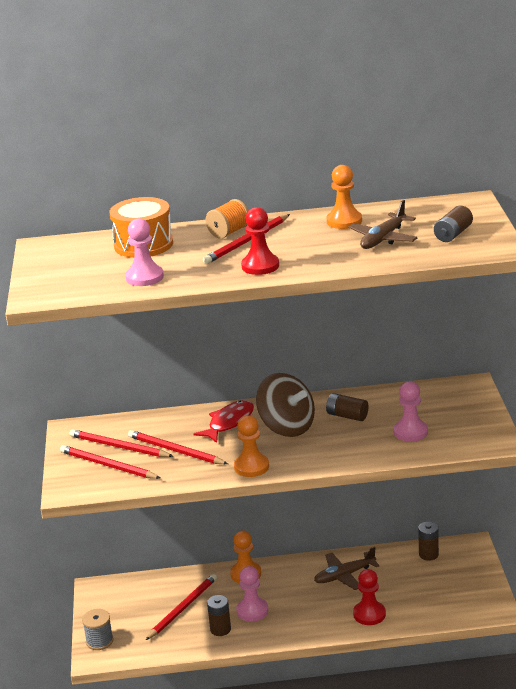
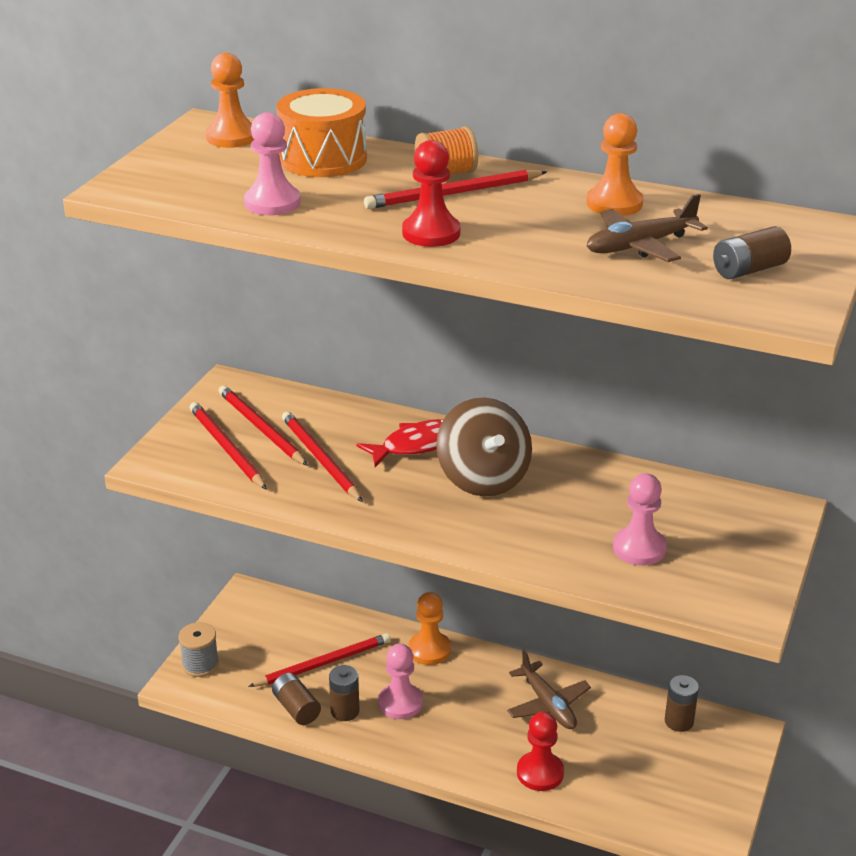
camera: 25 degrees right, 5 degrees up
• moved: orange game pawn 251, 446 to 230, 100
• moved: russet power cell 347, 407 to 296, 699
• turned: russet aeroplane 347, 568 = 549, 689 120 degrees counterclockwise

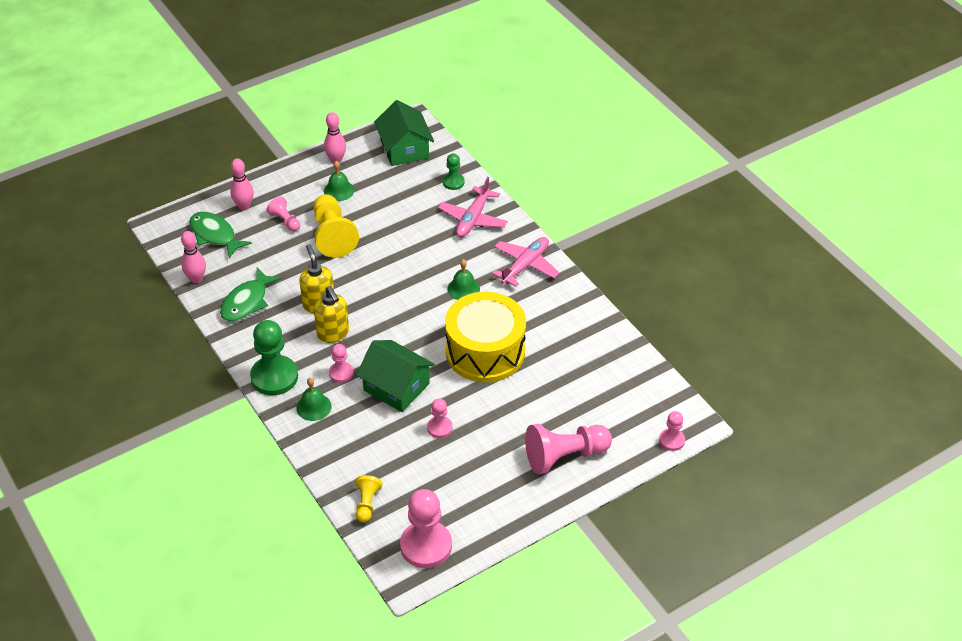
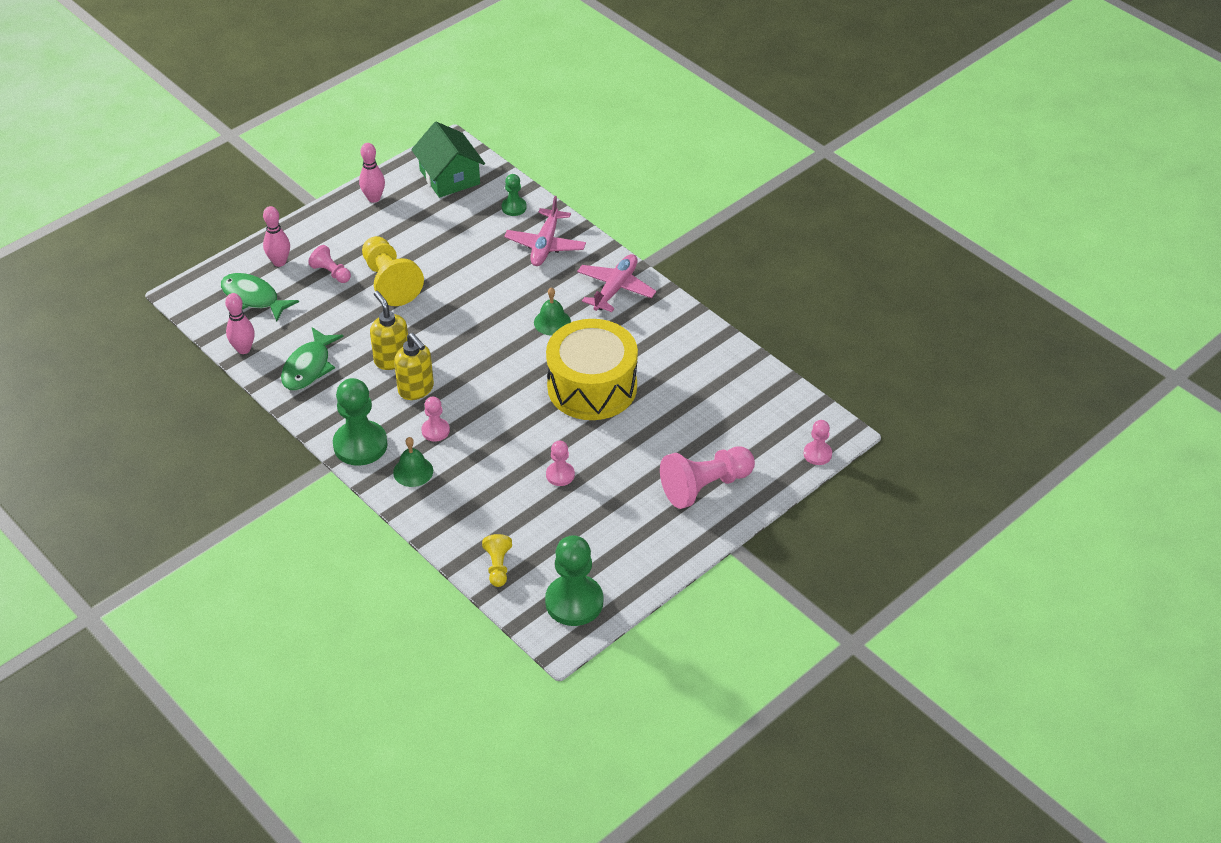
camera: 10 degrees left, 0 degrees up
• removed: emerald hand bell 339, 181
• removed: emerald toy house 395, 376
• recoloured: rose-pink game pawn 426, 528 to emerald game pawn 574, 580

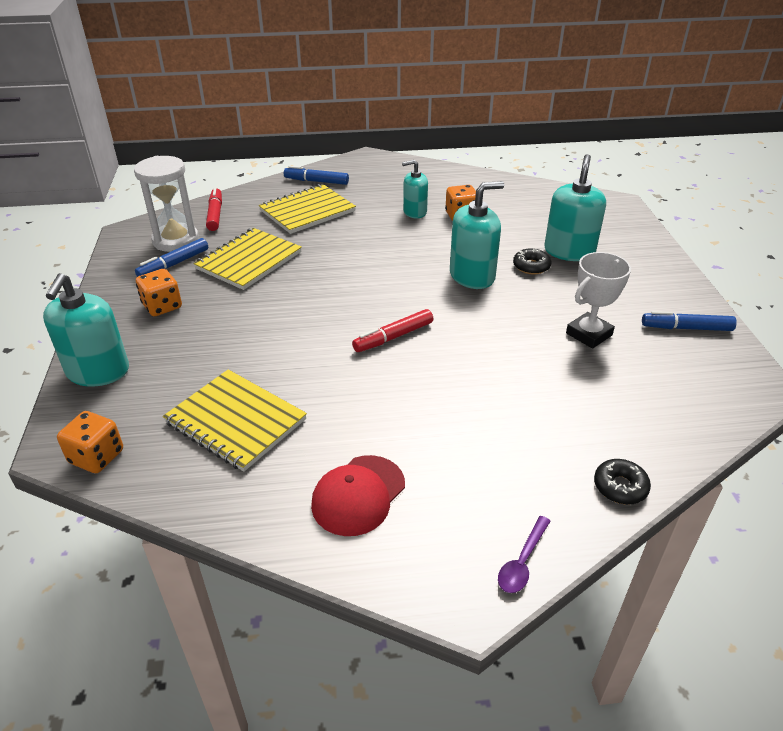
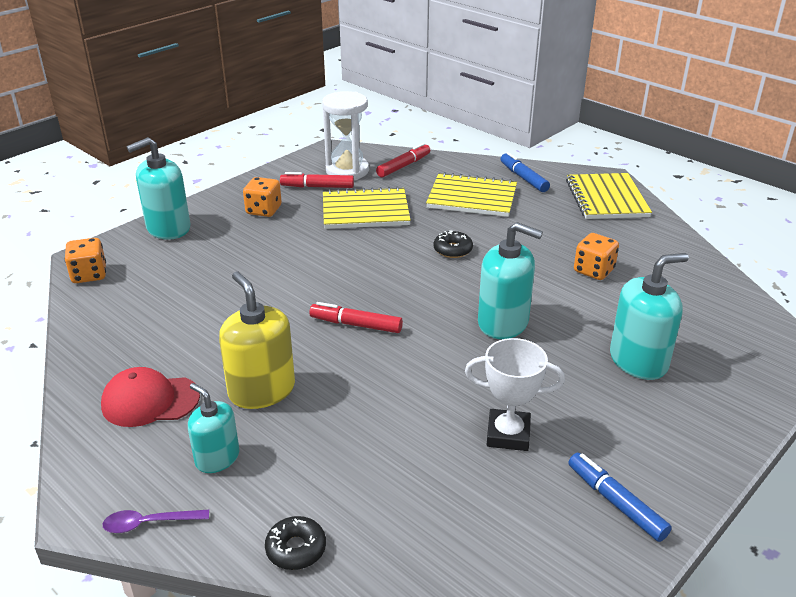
camera: 50 degrees right, 5 degrees down
• added: bright yellow pump bottle 257, 340
• moved: bright yellow notebook 235, 420 to 609, 196
• moved: teal pump bottle 415, 189 to 213, 428
• moved: jet-black glazed donut 532, 261 to 453, 244
• recoloured: blue felt pen 171, 257 to red felt pen 317, 180

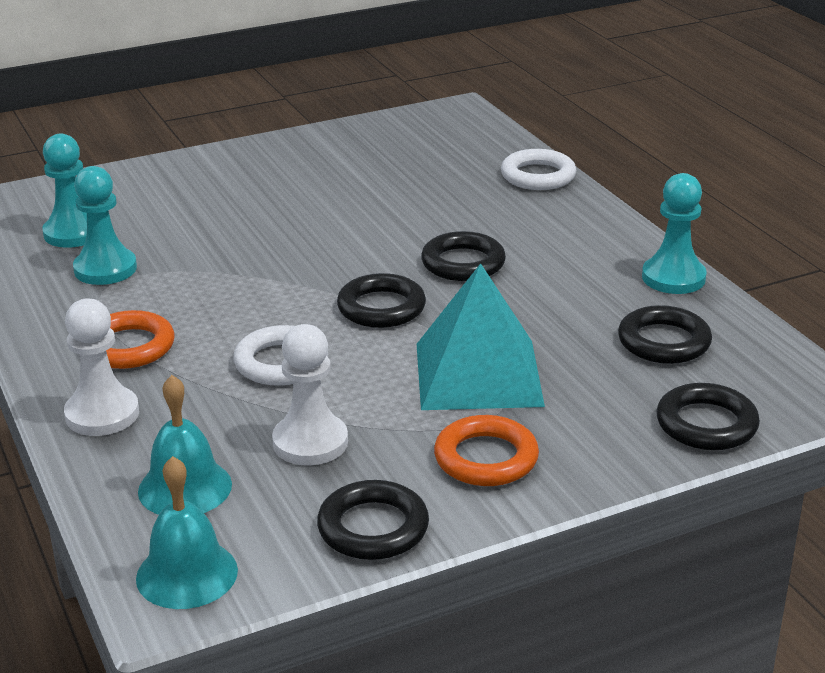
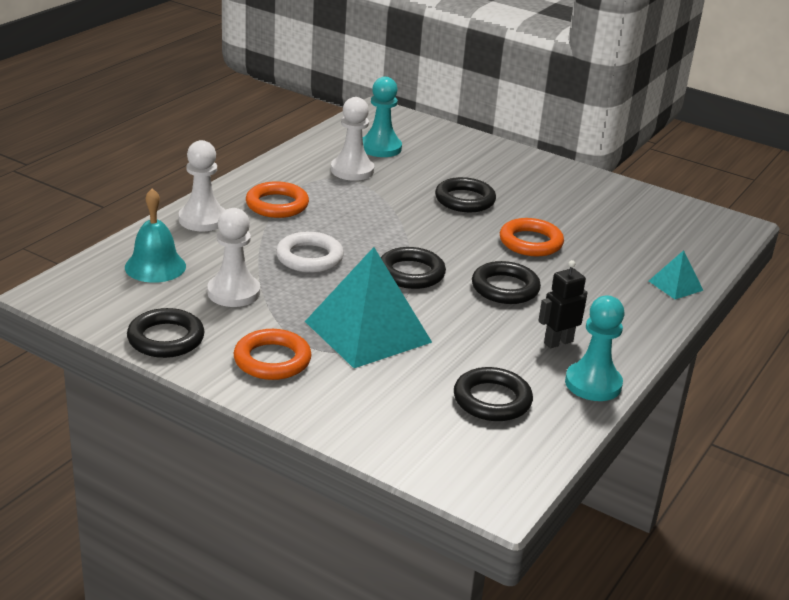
camera: 55 degrees right, 0 degrees up
• removed: teal hand bell 187, 532
• added: orange ring 532, 237
• added: jet-black robot figure 563, 304
• moved: jet-black ring 708, 416 to 465, 194
• replaced: snow-white ring 538, 169 to teal pyramid 676, 274
• recoloured: teal game pawn 105, 225 to snow-white game pawn 352, 139

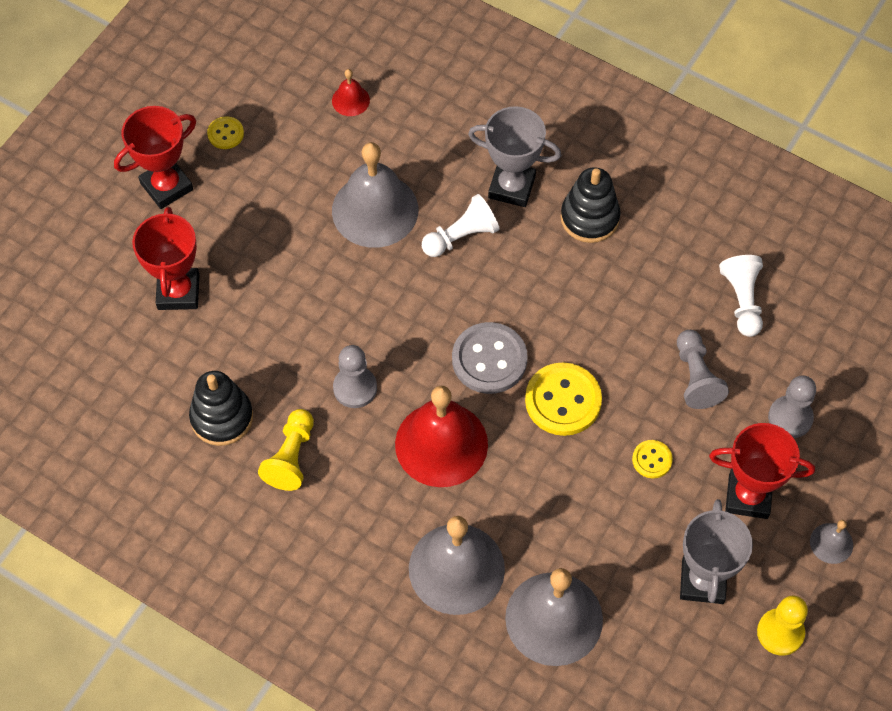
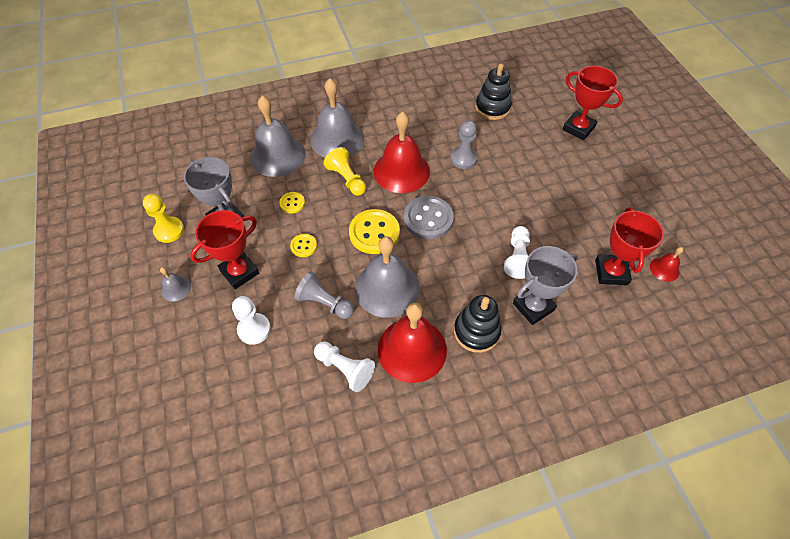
camera: 130 degrees right, 5 degrees down
• added: red hand bell 412, 343
• moved: red award cup 155, 157 to 629, 246
• moved: bright yellow button 225, 132 to 292, 203
• moved: bright yellow game pawn 286, 450 to 345, 171
• moved: ash-grey hand bell 375, 195 to 387, 277
• recoloured: ash-grey game pawn 792, 406 to snow-white game pawn 251, 320

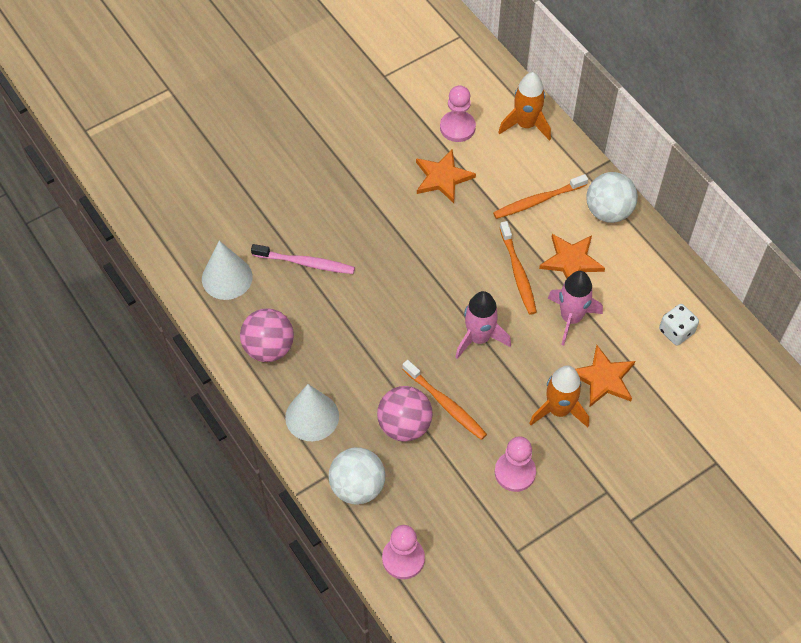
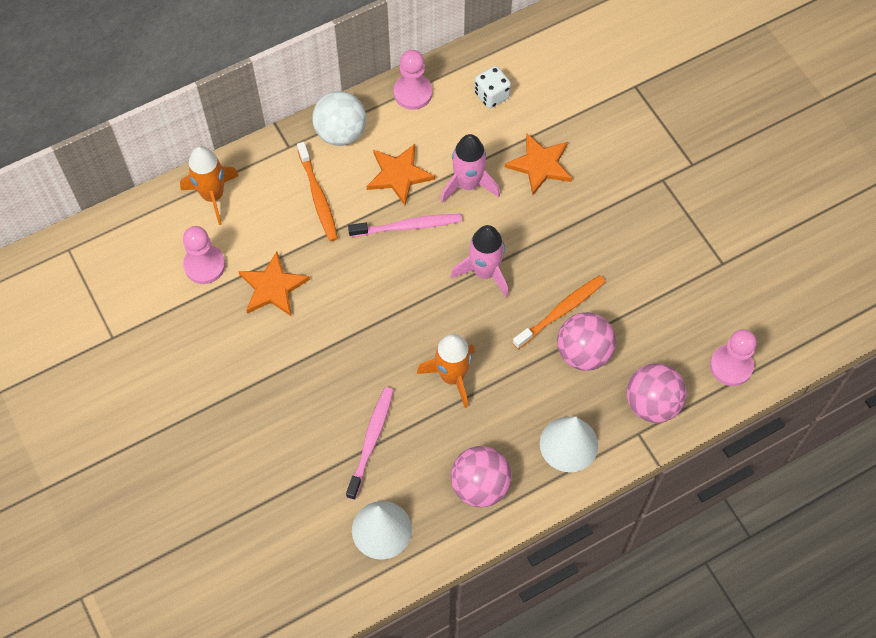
camera: 85 degrees left, 5 degrees up
• moved: rose-pink game pawn 515, 464 to 413, 80
• moved: orange toy rocket 559, 396 to 446, 371
• recoloured: snow-white ball 357, 476 to rose-pink ball 657, 393
• recoloured: orange dental brush 518, 268 to rose-pink dental brush 405, 225

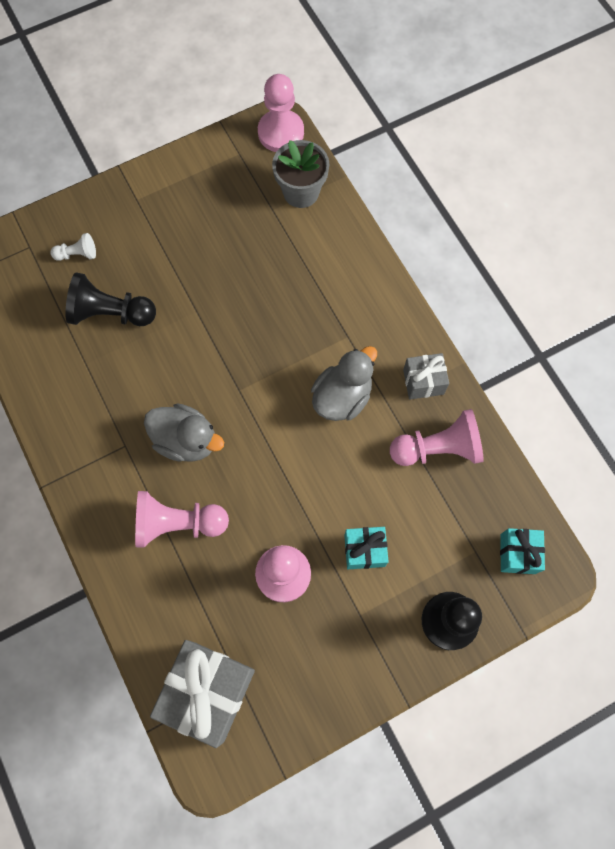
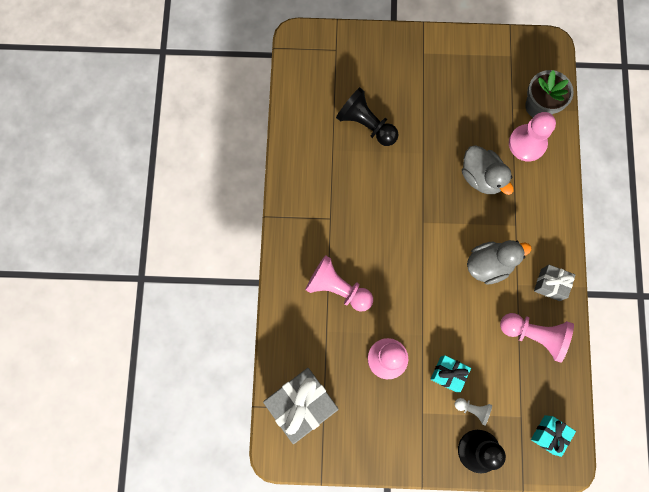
camera: 30 degrees right, 5 degrees up
• moved: snow-white game pawn 73, 247 to 473, 412
• moved: ash-grey rubber duck 184, 432 to 488, 170
• moved: rose-pink game pawn 281, 113 to 532, 136

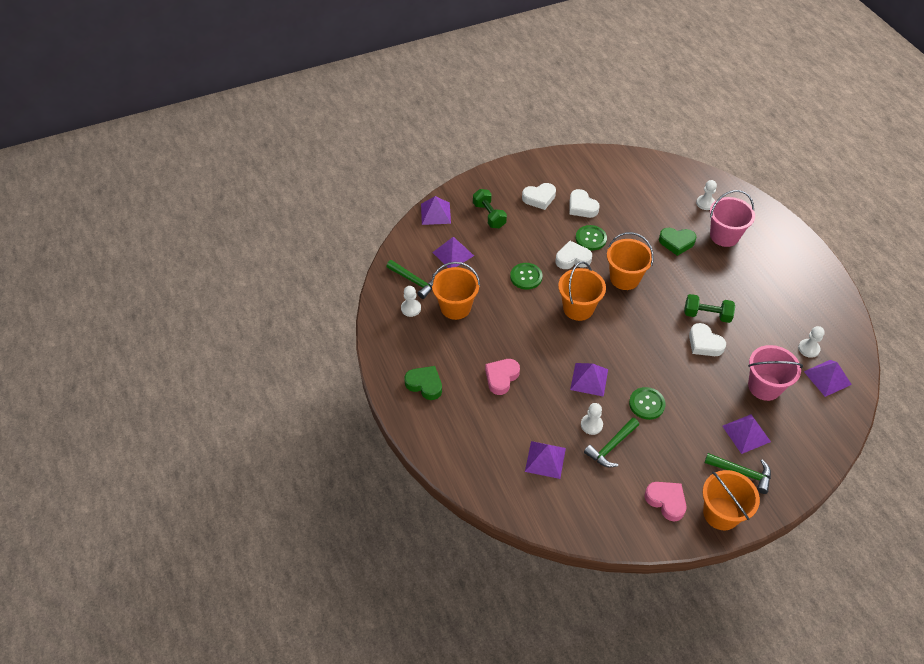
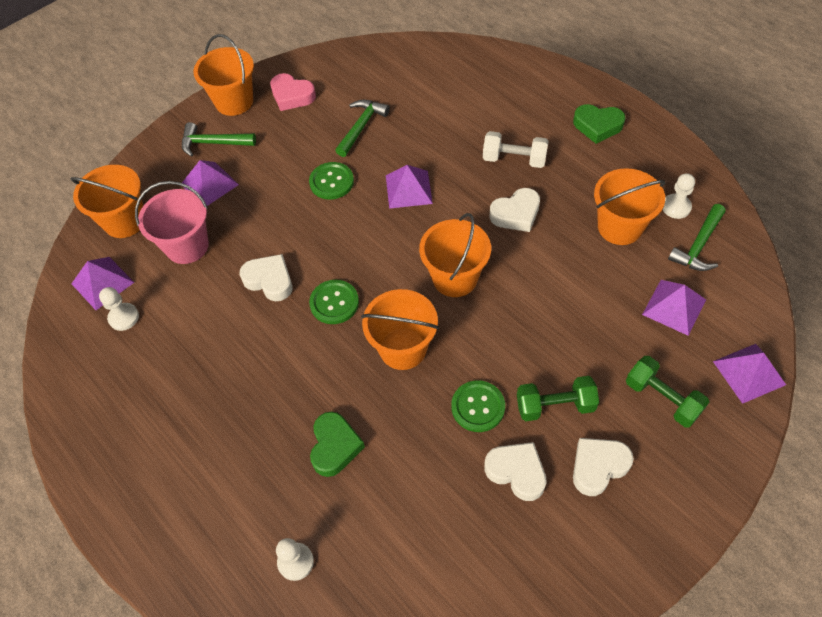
camera: 165 degrees right, 5 degrees up
• removed: royal purple pyramid 545, 460
• removed: snow-white game pawn 592, 419
• removed: rose-pink pail 732, 218
• added: orange pail 107, 201
• moved: emerald button 526, 276 to 334, 302
• moved: snow-white heart shape 573, 255 to 514, 210
• moved: emerald dumbbell 709, 308 to 558, 398
• replaced: rose-pink heart shape 502, 377 to snow-white dumbbell 515, 149
• turned: emerald claw hammer 410, 279 = 697, 237 75 degrees counterclockwise
• turned: emerald heart shape 677, 242 = 337, 444 105 degrees clockwise

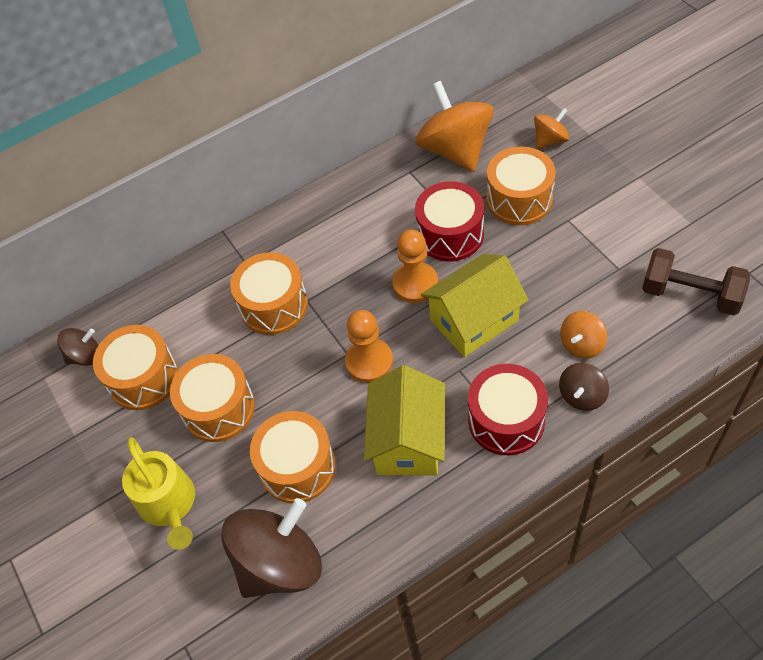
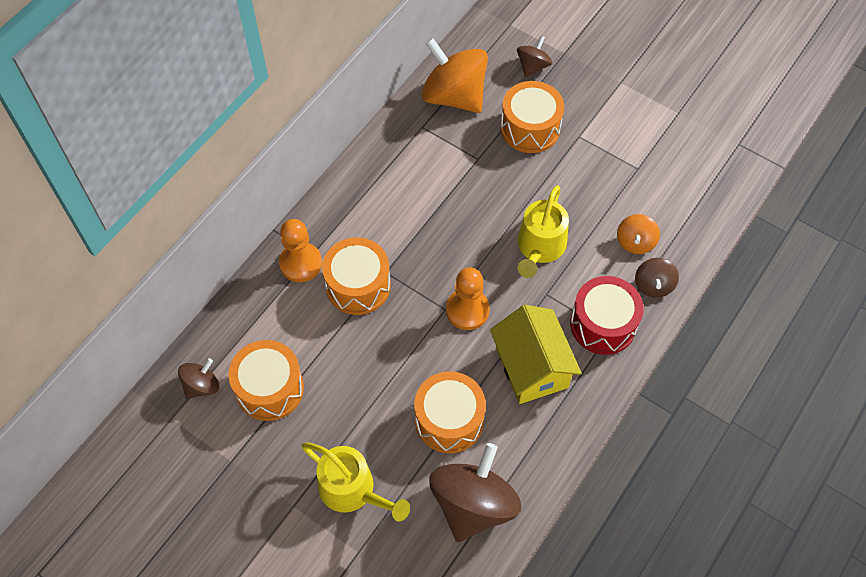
camera: 30 degrees left, 5 degrees up
• removed: orange toy drum 212, 398
• removed: red toy drum 449, 221
• removed: russet dumbbell 696, 282
• moved: orange game pawn 415, 266 to 300, 250
• replaced: bright yellow toy house 475, 305 to bright yellow watering can 543, 231
• recoloured: orange whirligig 551, 128 to russet whirligig 534, 56

